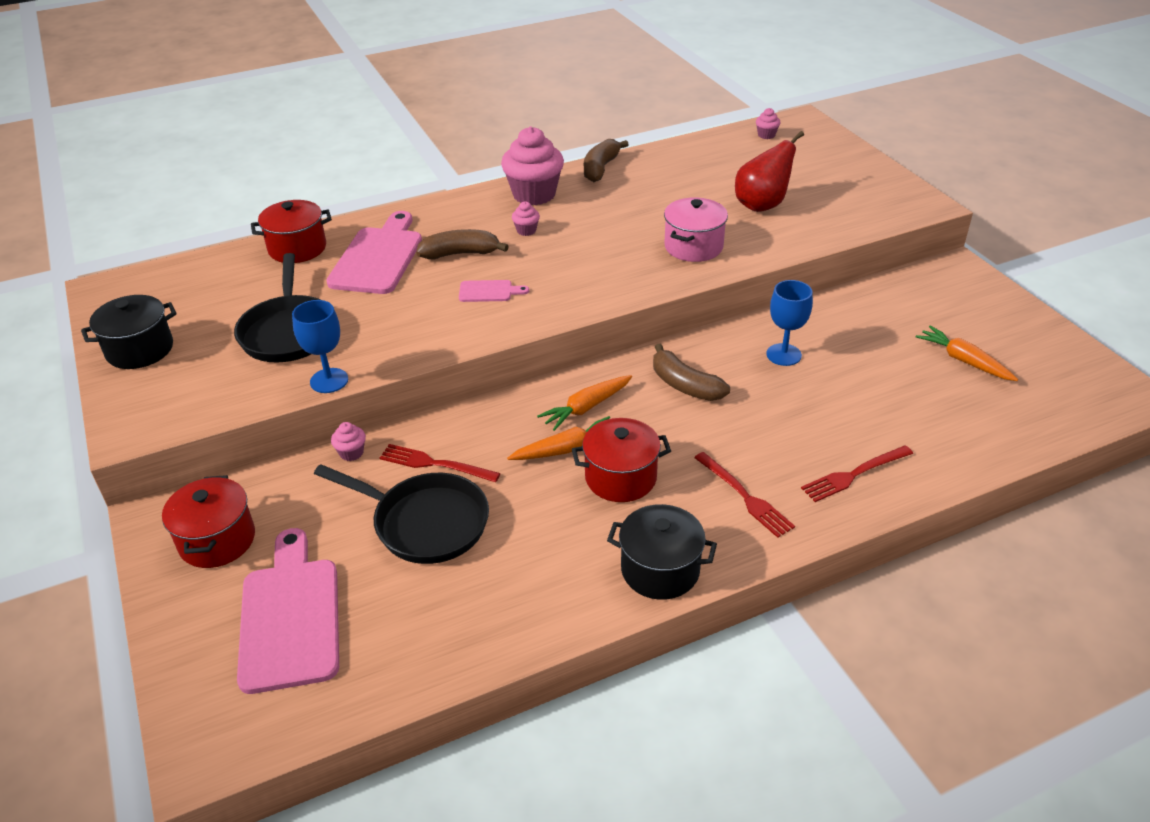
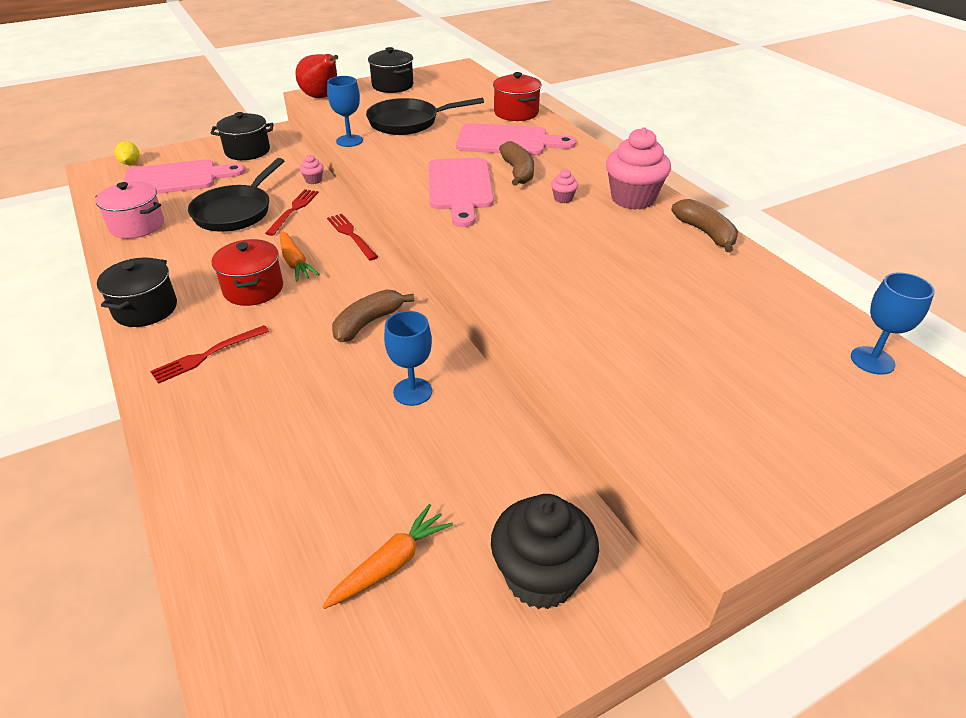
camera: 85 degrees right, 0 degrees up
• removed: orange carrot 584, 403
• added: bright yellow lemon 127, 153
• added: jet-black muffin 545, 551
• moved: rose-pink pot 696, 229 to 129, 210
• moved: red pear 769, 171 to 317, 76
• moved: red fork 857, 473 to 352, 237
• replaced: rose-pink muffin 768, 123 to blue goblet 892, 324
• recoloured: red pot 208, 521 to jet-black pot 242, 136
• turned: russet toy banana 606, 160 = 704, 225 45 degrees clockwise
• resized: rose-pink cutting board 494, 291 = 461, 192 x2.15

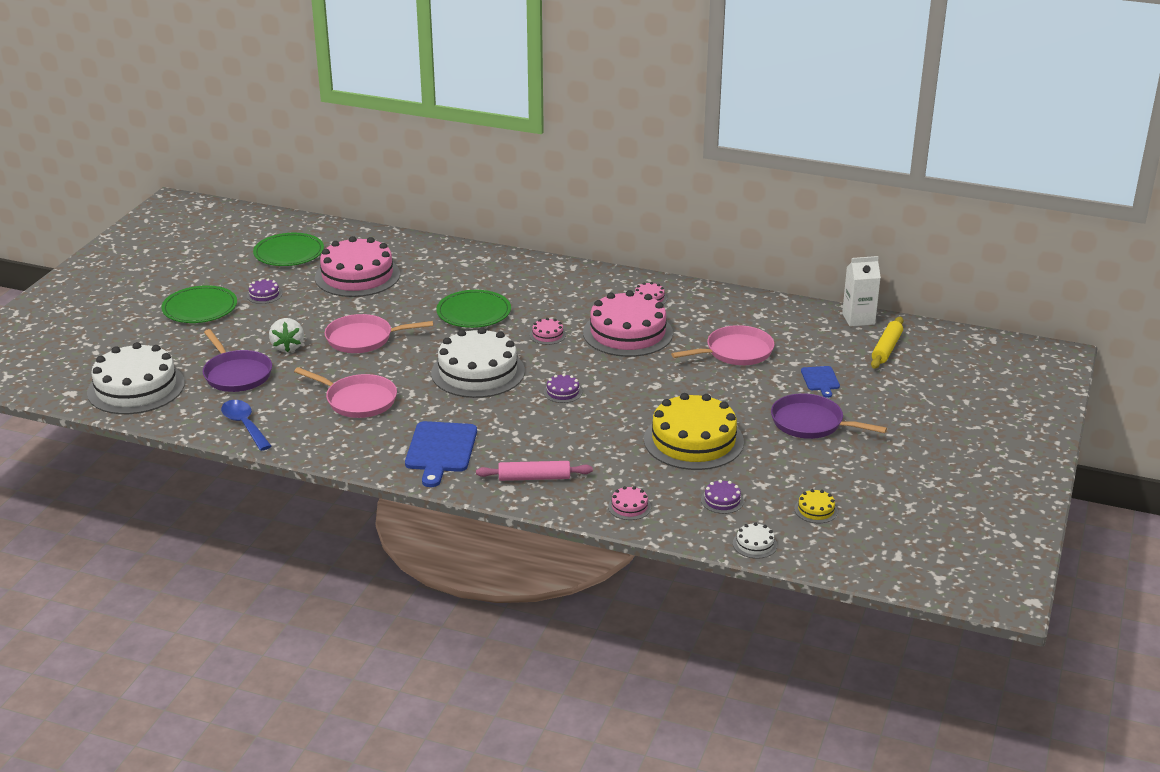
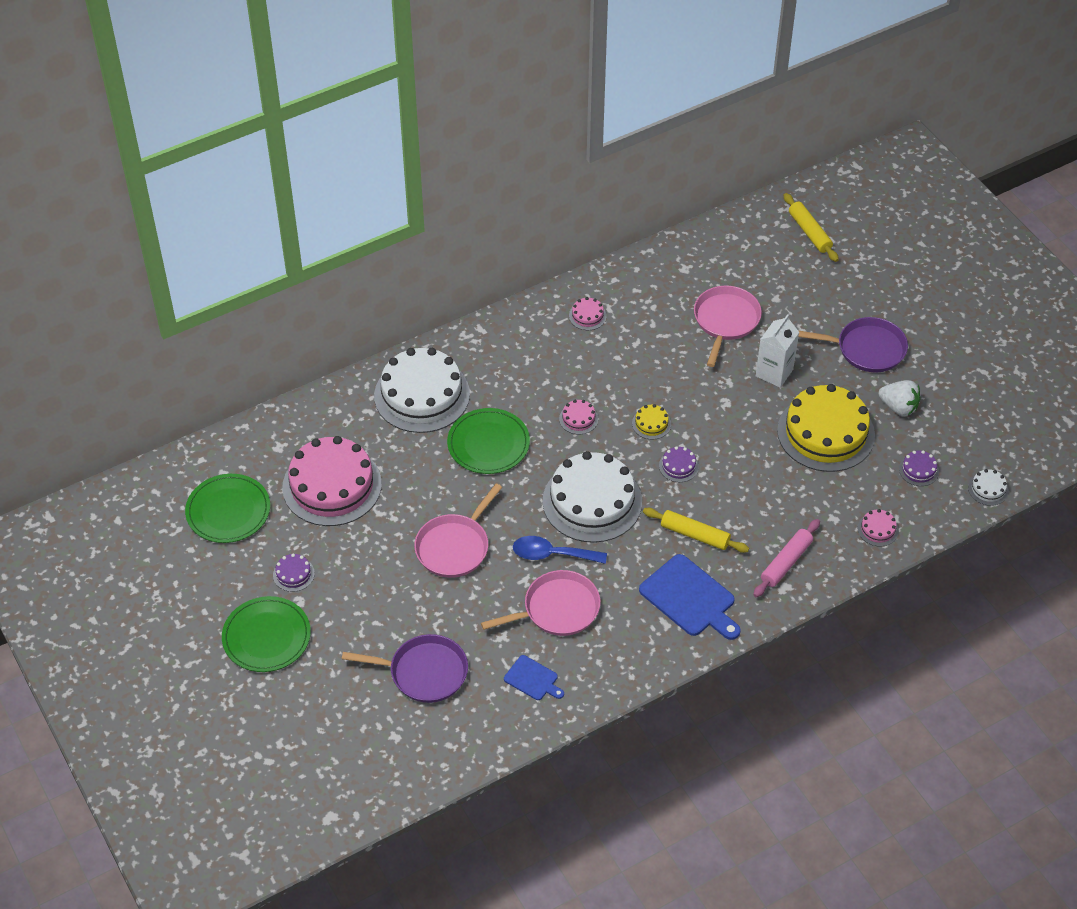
camera: 50 degrees left, 20 degrees up
• removed: rose-pink layer cake 628, 323
• added: bright yellow rolling pin 696, 530
• moved: snow-white layer cake 136, 378 to 422, 390
• moved: blue tablespoon 246, 425 to 560, 550
• moved: snow-white berry 286, 335 to 900, 398
• moved: bright yellow layer cake 816, 506 to 651, 422
• moved: blue cutting board 820, 382 to 534, 677
• moved: snow-white carton 861, 291 to 777, 351
• turned: royal purple pan 829, 416 = 853, 344 150 degrees counterclockwise

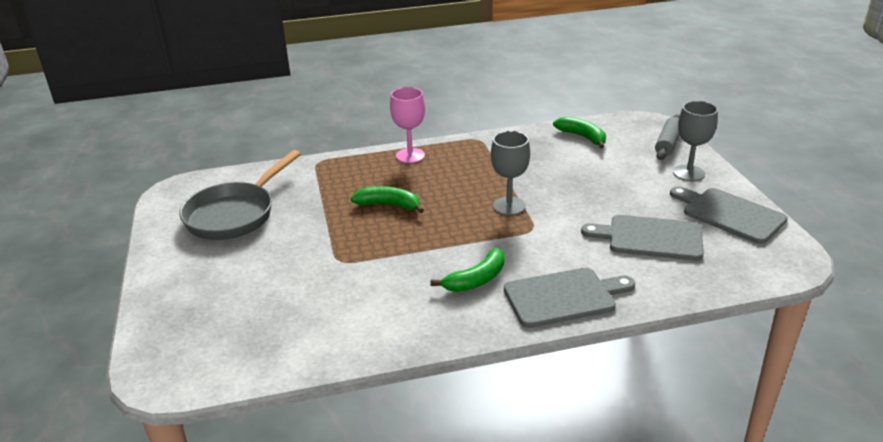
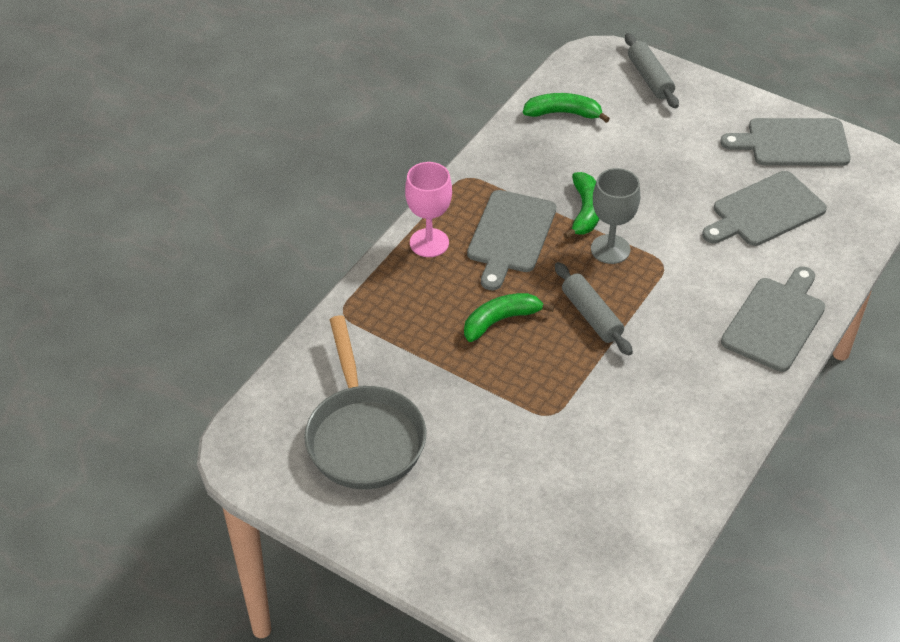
camera: 45 degrees left, 15 degrees up
• removed: ash-grey goblet 695, 141
• added: ash-grey cutting board 511, 240
• added: ash-grey rolling pin 594, 308
• moved: emerald toy banana 468, 270 to 581, 205

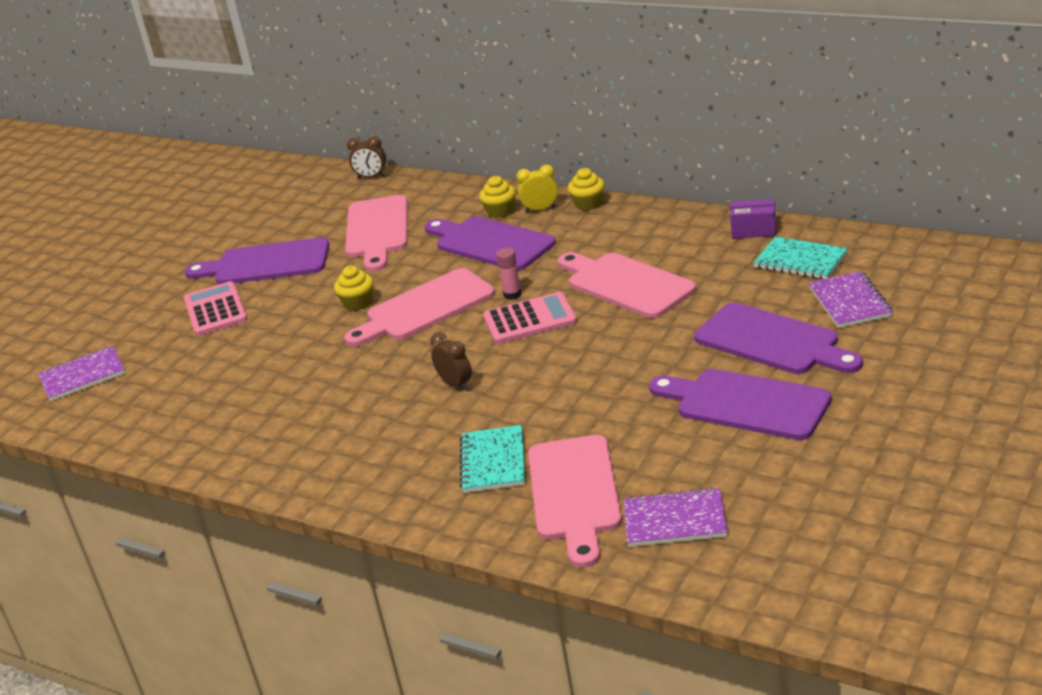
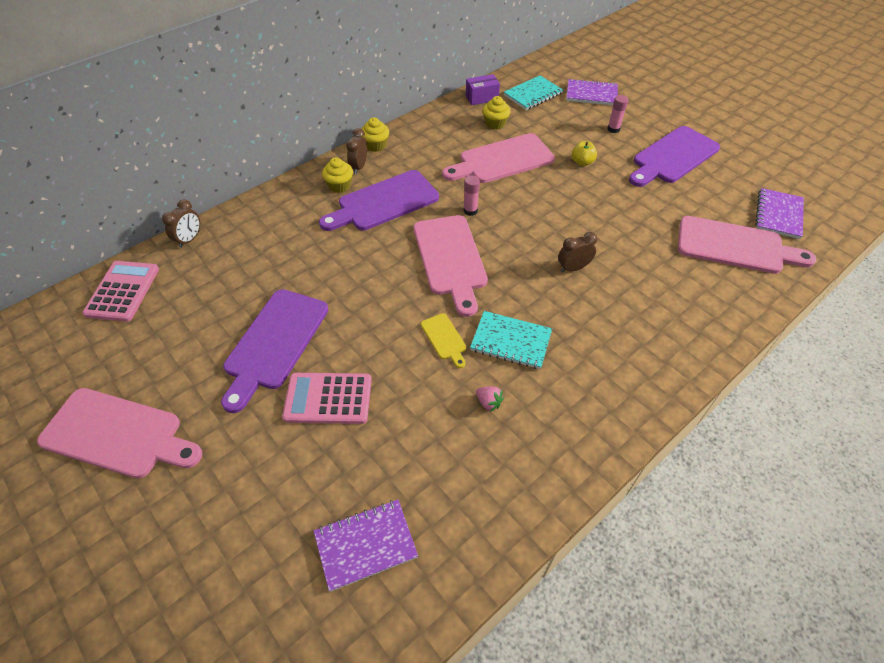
camera: 75 degrees left, 20 degrees up
• added: bright yellow cutting board 443, 340
• added: rose-pink berry 490, 399
• added: bright yellow apple 584, 153
• moved: bright yellow muffin 353, 288 to 497, 113
• moved: rose-pink cutting board 376, 233 to 119, 433
• moved: teal notebook 492, 459 to 511, 340
• moved: rose-pink calculator 530, 318 to 120, 291
• replaced: royal purple cutting board 778, 338 to rose-pink stick of glue 617, 114
• recoloured: bright yellow clock 537, 188 to russet clock 356, 151
• turned: royal purple notebook 81, 373 = 366, 546 75 degrees clockwise
• turned: royal purple package 753, 219 = 483, 89 45 degrees clockwise

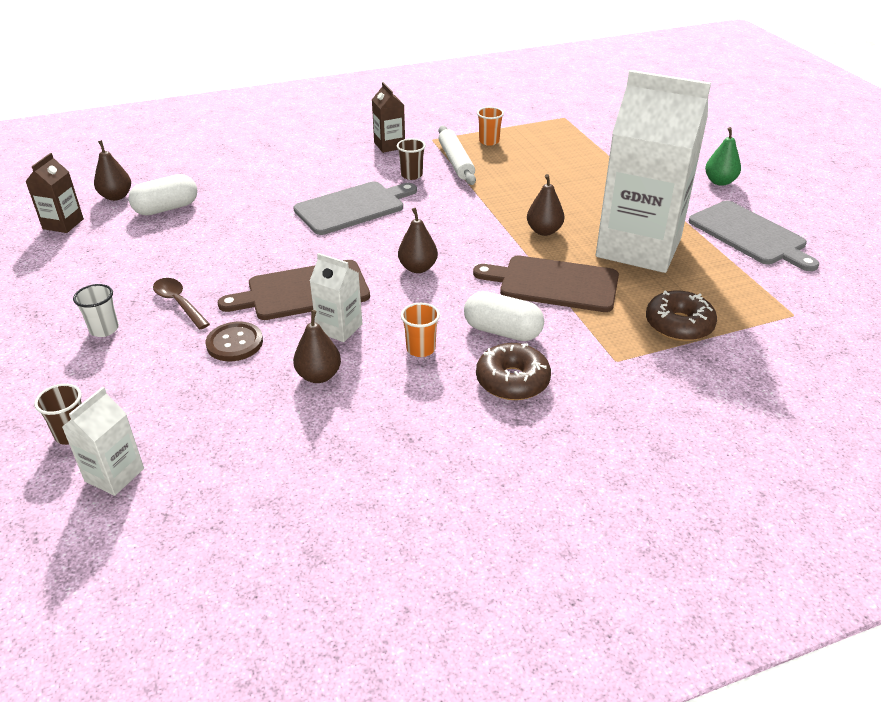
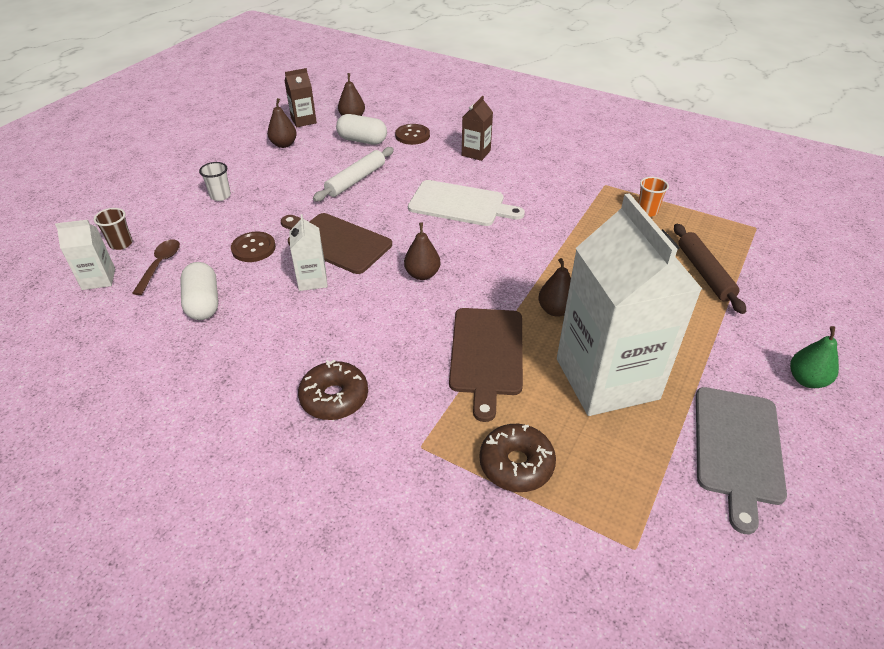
camera: 50 degrees right, 5 degrees up
• removed: russet beaker 411, 159
• removed: orange beaker 420, 330
• added: russet button 412, 134
• added: russet rolling pin 710, 269
• moved: russet tablespoon 181, 303 to 156, 267
• moved: russet pear 317, 346 to 282, 123
• moved: russet carton 388, 117 to 477, 128
• moved: snow-white rolling pin 457, 155 to 353, 174
• moved: snow-white pill 504, 316 to 199, 291
• recoloured: ash-grey cutting board 355, 208 to snow-white cutting board 466, 203
• turned: russet cutting board 546, 284 = 486, 365 150 degrees counterclockwise

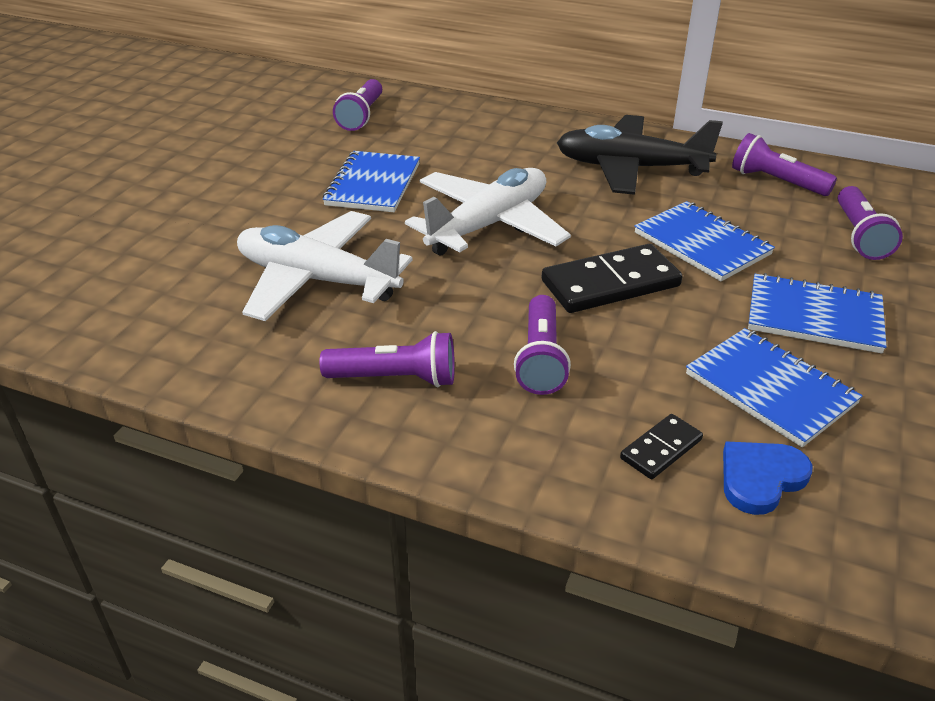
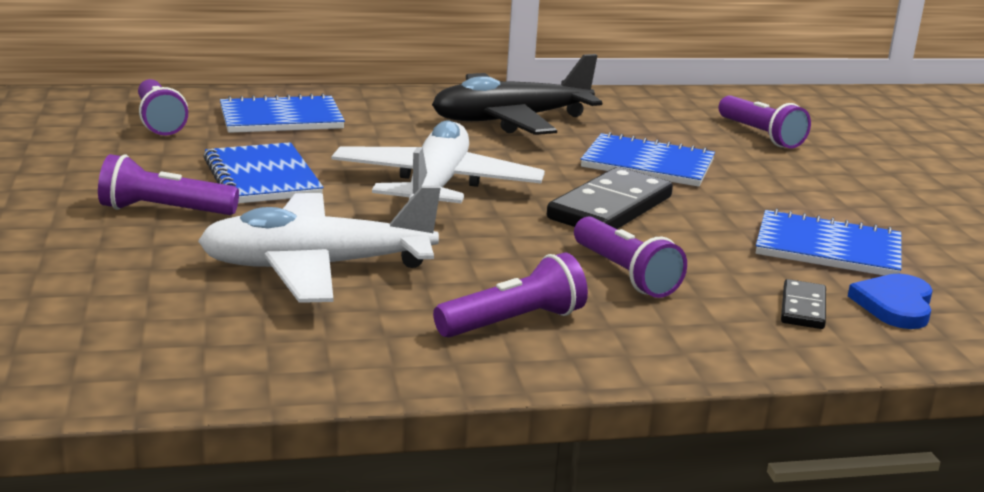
camera: 35 degrees left, 15 degrees down
• moved: royal purple pocket torch 784, 164 to 168, 184
• moved: blue notebook 817, 313 to 282, 113

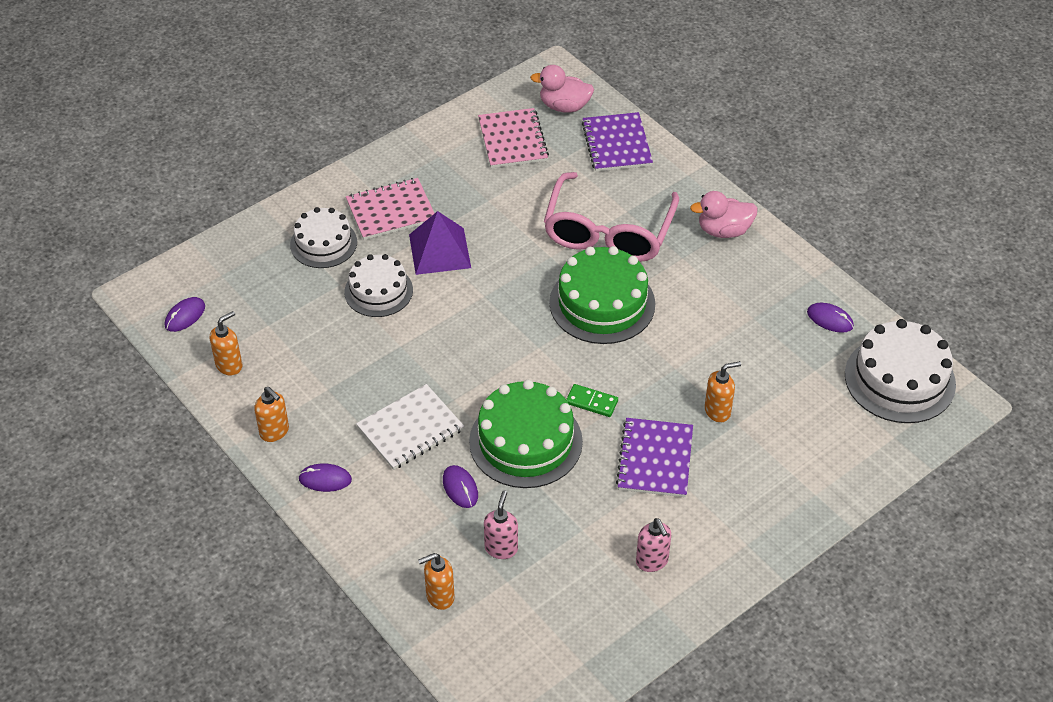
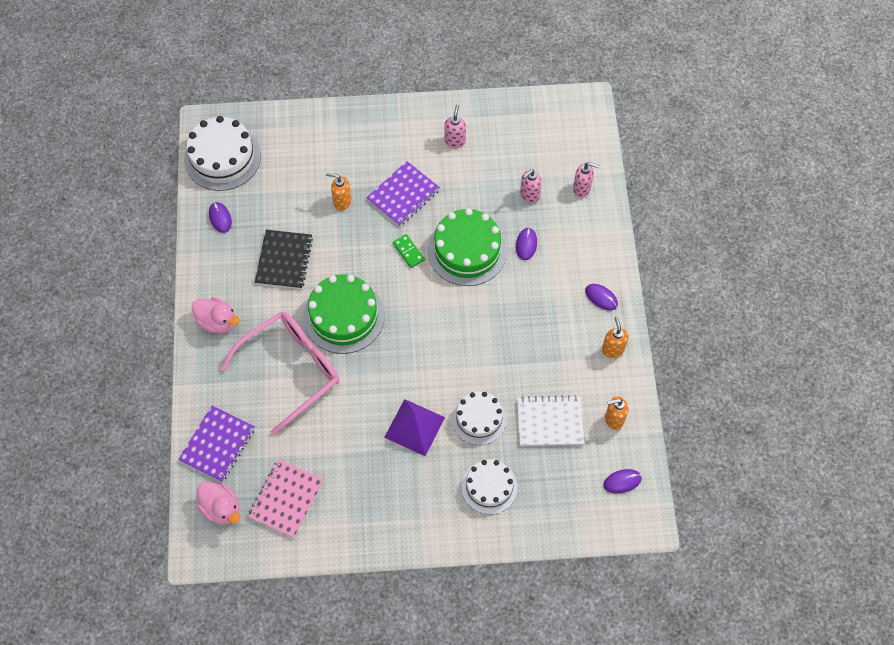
camera: 145 degrees left, 15 degrees up
• removed: rose-pink notebook 390, 209
• added: jet-black notebook 284, 259
• moved: snow-white notebook 410, 427 to 550, 420
• recoloured: orange pump bottle 436, 581 to rose-pink pump bottle 586, 180

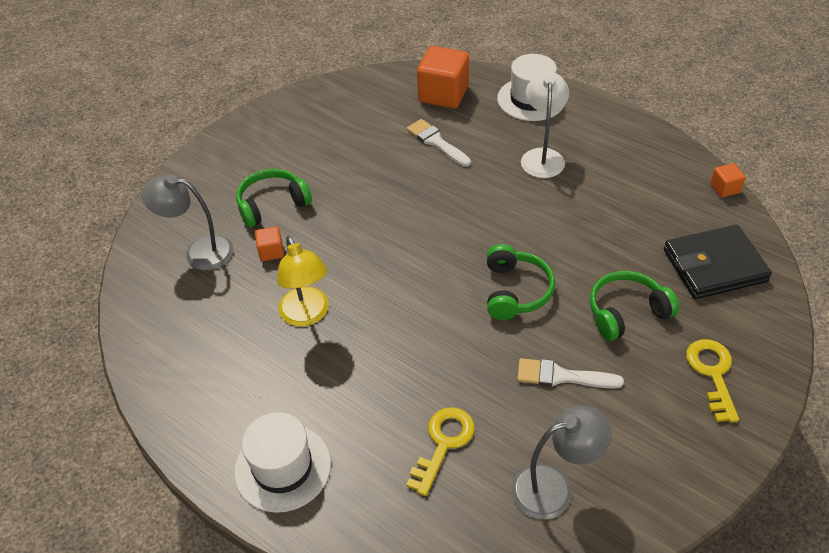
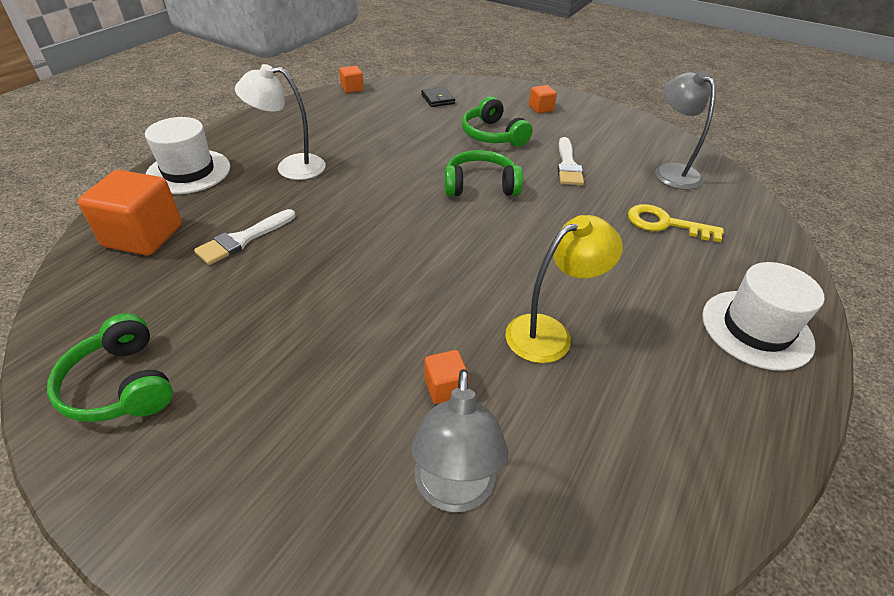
camera: 100 degrees left, 5 degrees down
• moved: emerald over-ear headphones 274, 198 to 110, 367
• replaced: bright yellow door key 712, 380 to orange solid cube 543, 99
• resized: jet-black card wallet 718, 262 = 438, 97 x0.47

